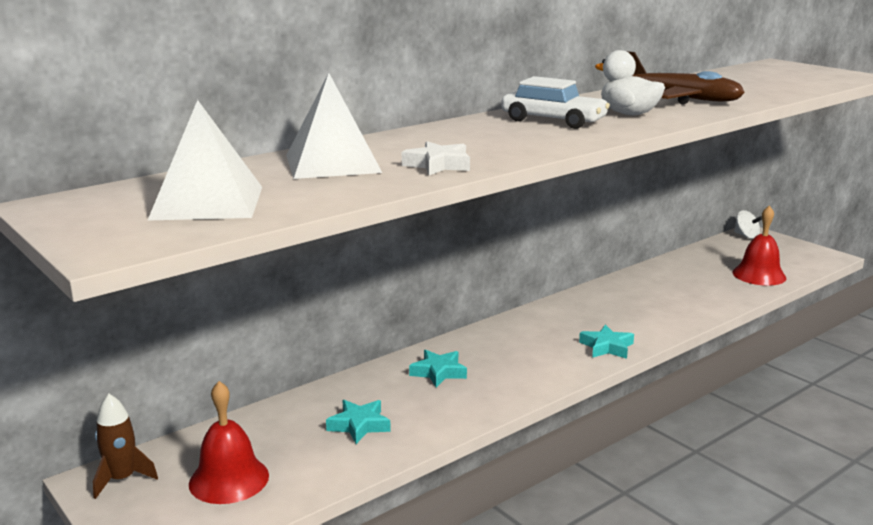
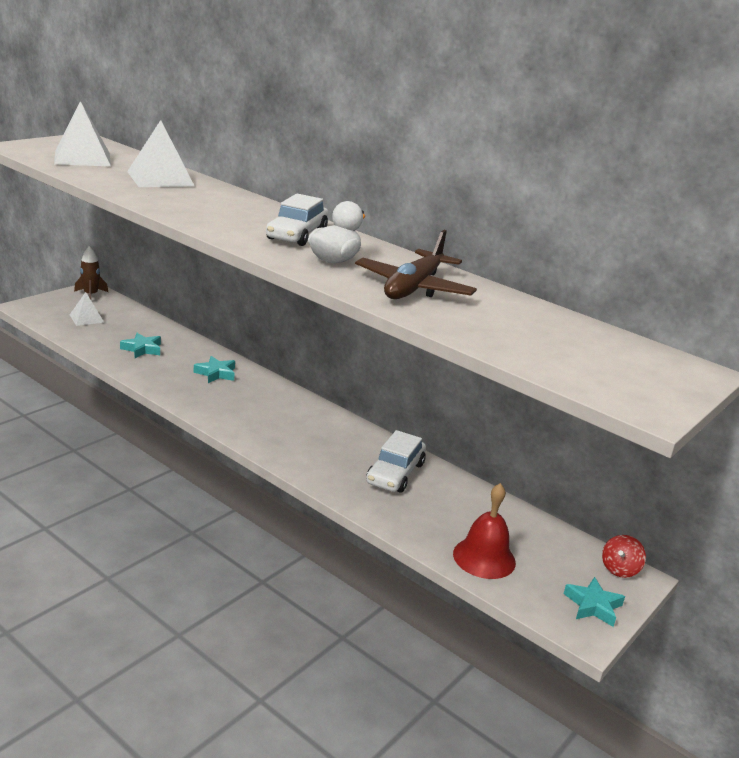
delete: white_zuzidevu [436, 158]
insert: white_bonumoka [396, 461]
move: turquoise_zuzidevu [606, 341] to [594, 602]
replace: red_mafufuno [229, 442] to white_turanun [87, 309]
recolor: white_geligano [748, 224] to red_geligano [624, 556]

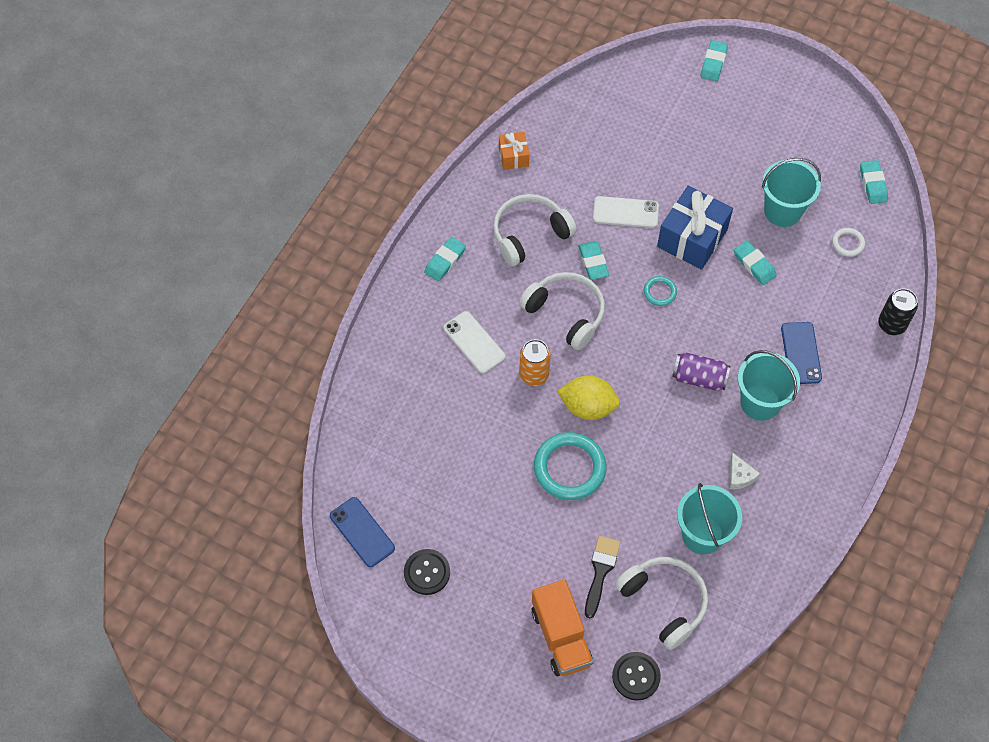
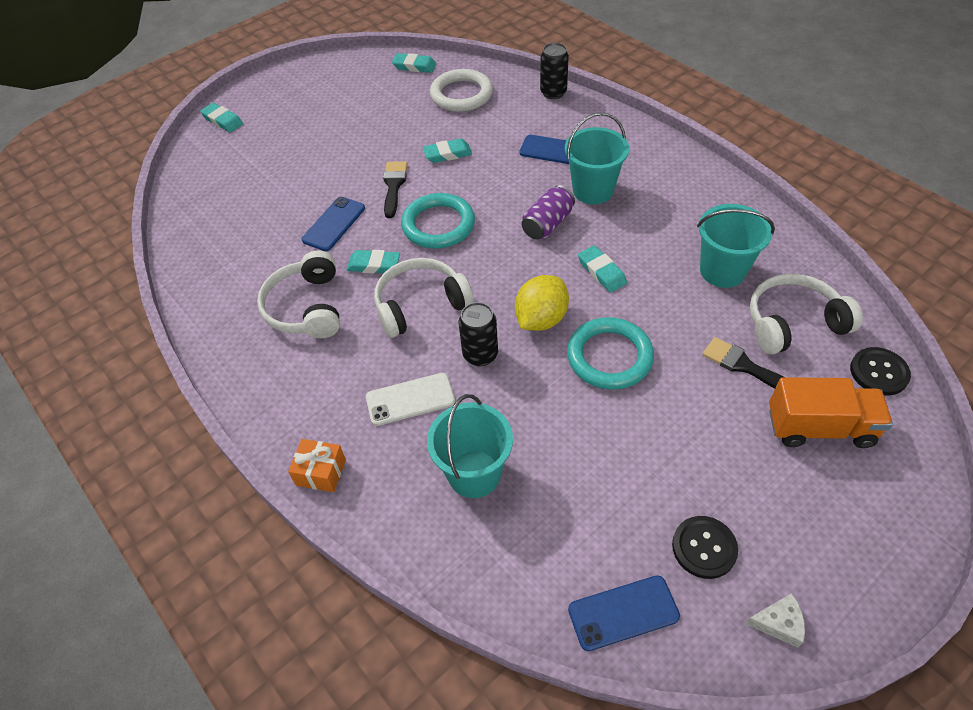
move: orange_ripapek [514, 151] to [317, 465]; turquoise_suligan [791, 192] to [470, 446]; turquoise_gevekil [445, 259] to [602, 269]; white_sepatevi [744, 470] to [775, 620]
replace: blue_ripapek [695, 228] to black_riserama [395, 189]
recolor: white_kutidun [626, 212] to blue_kutidun [333, 224]; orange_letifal [535, 362] to black_letifal [478, 334]
resize: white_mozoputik [848, 242] = [461, 90] x2.05; turquoise_mozoputik [660, 291] = [438, 221] x2.05

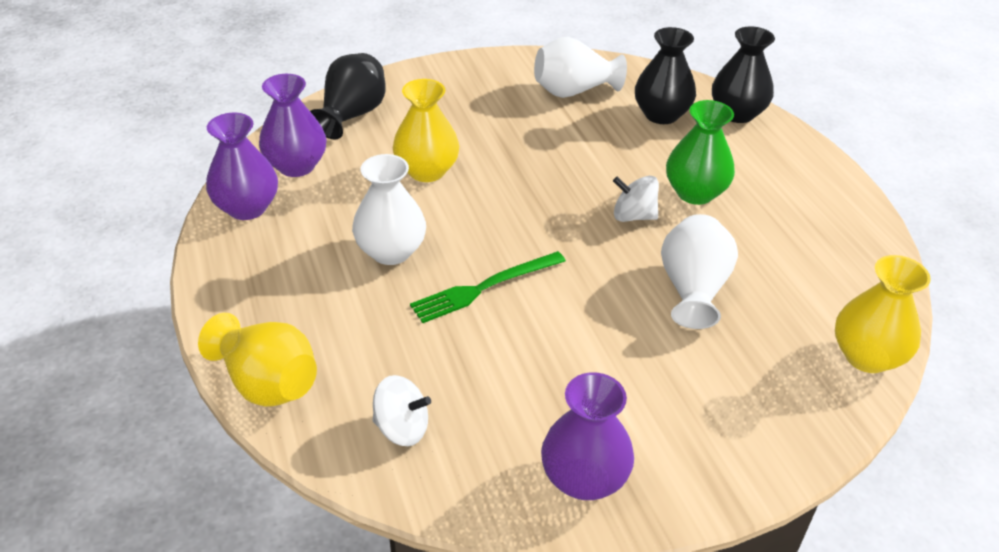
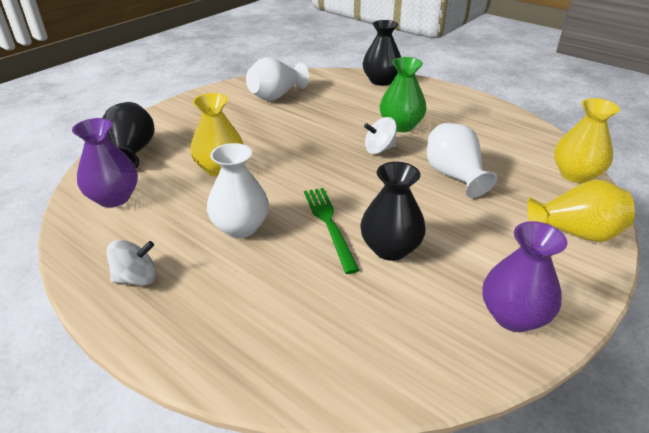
delete: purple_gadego [242, 166]
move: black_gadego [665, 75] to [393, 211]; yellow_gadego [257, 360] to [581, 210]; white_geligano [401, 410] to [131, 263]
rotate: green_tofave [488, 287] = [331, 231] 135 degrees clockwise

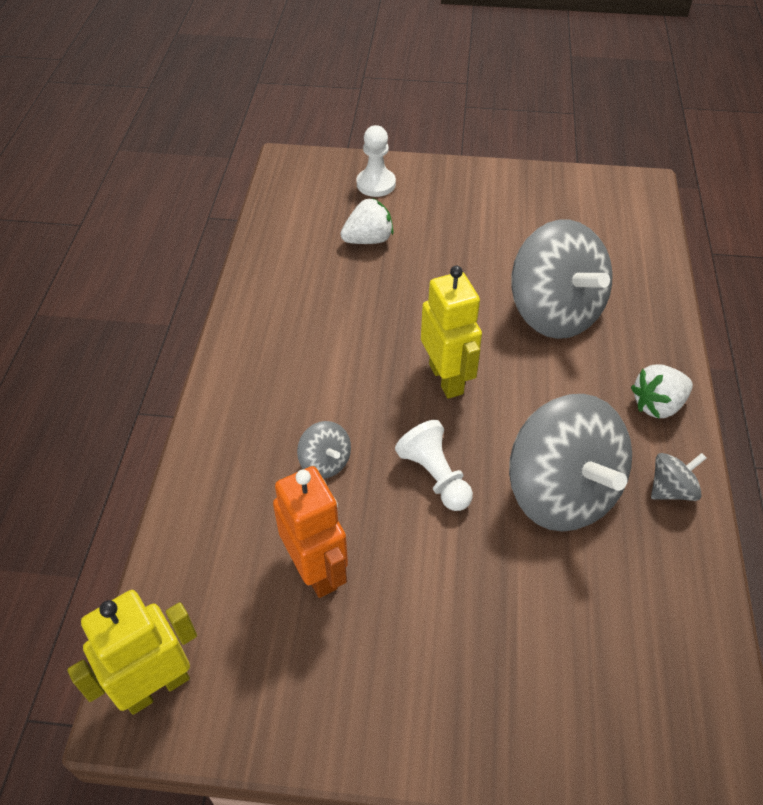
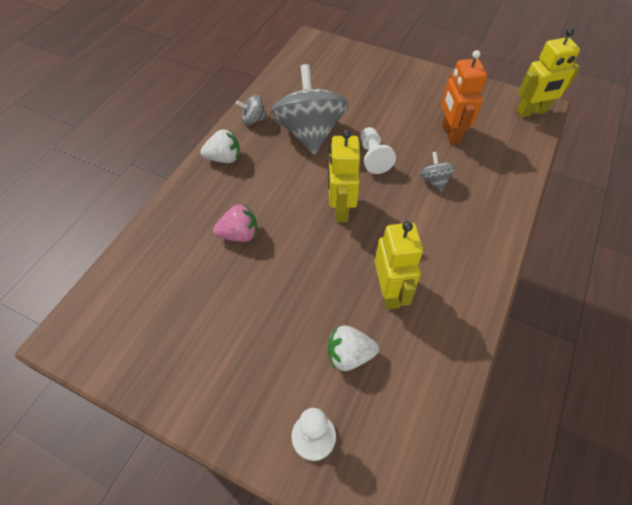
insert: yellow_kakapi [399, 265]
replace: grey_geligano [562, 279] to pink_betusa [235, 223]

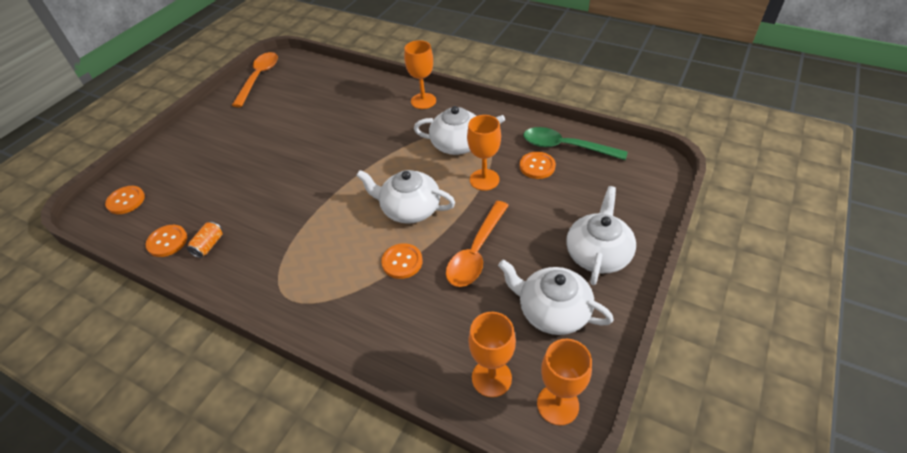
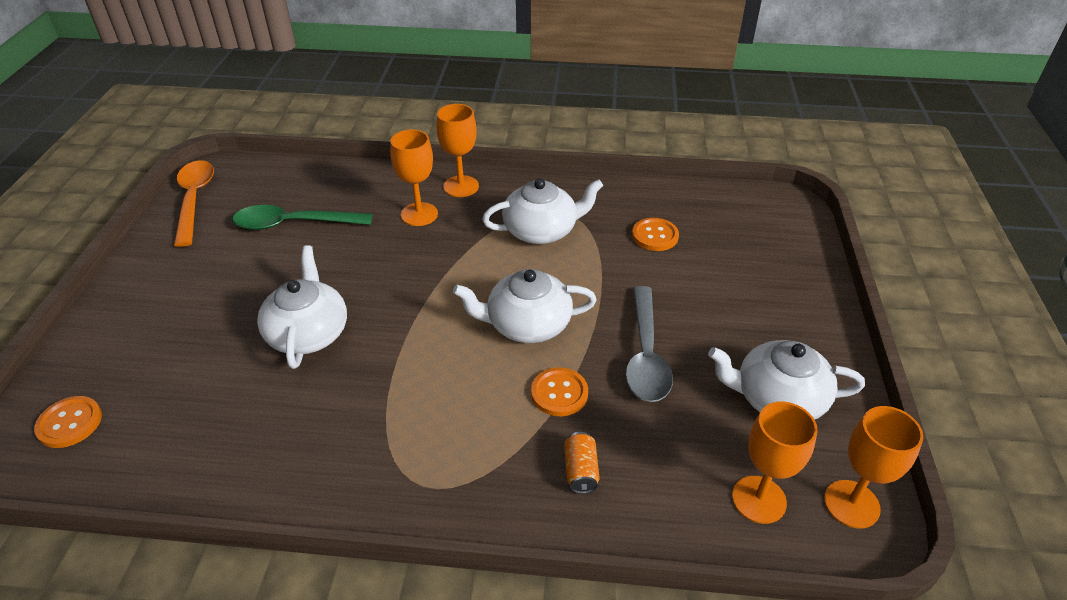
delete: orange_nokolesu [166, 241]
move: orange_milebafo [484, 153] to [414, 177]; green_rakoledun [575, 143] to [302, 217]; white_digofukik [601, 235] to [302, 307]; orange_letifal [205, 240] to [582, 463]
recolor: orange_rakoledun [477, 244] to grey_rakoledun [649, 344]

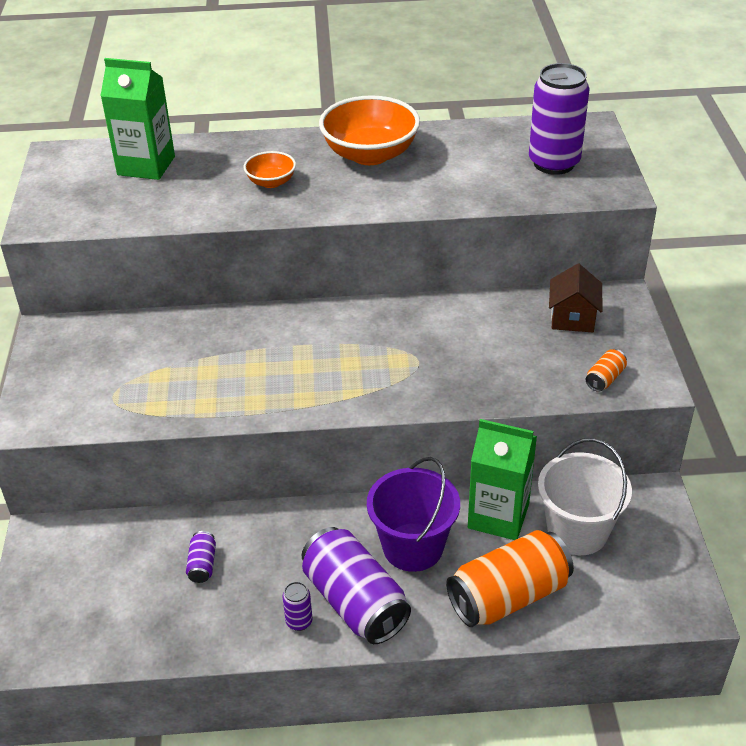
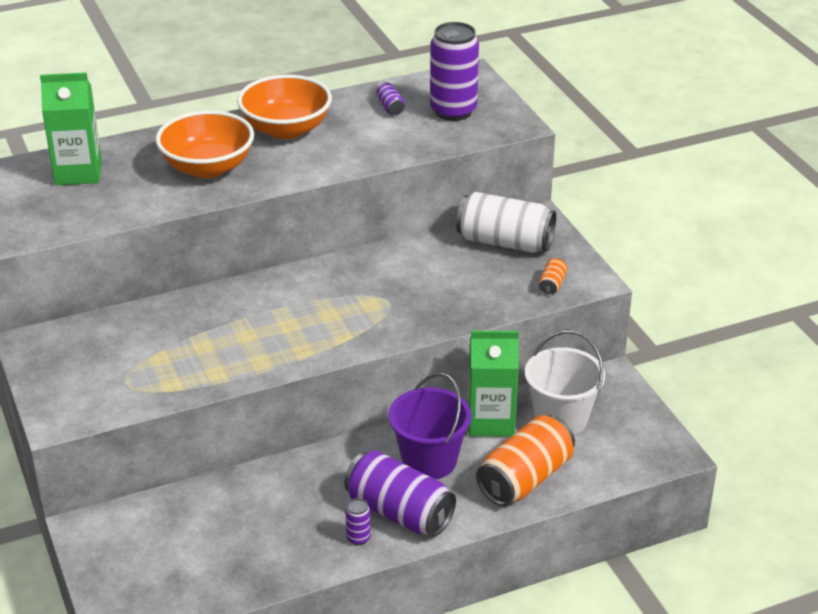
move: purple_letifal [201, 557] to [390, 98]
replace: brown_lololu [575, 298] to white_letifal [506, 222]
resize: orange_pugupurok [270, 169] = [204, 144] x1.96

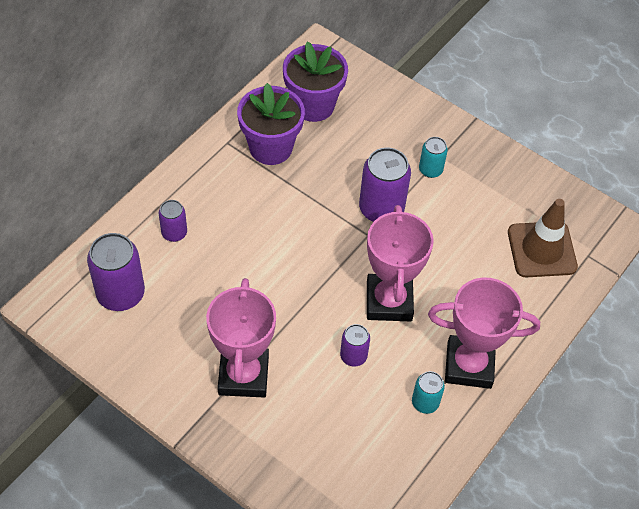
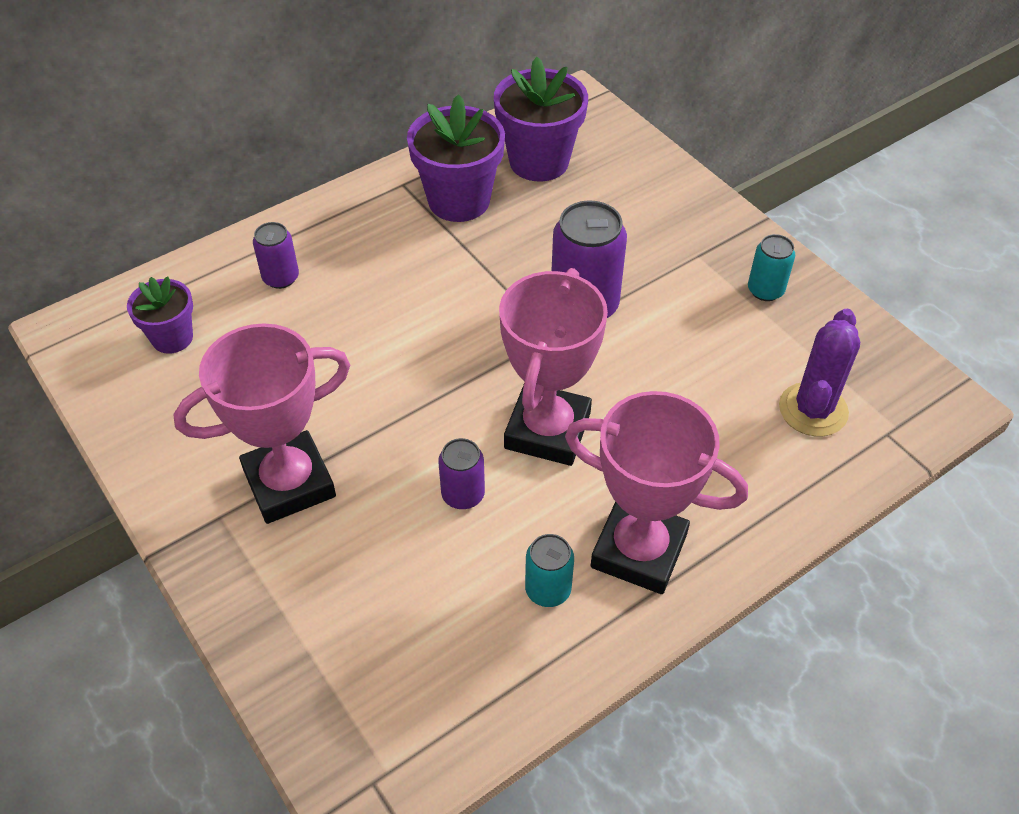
move: turquoise_letifal [433, 157] to [771, 267]
replace: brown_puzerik [543, 238] to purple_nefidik [819, 373]; purple_letifal [116, 272] to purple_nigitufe [160, 315]
rotate: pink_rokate [241, 338] = [261, 423] 45 degrees clockwise

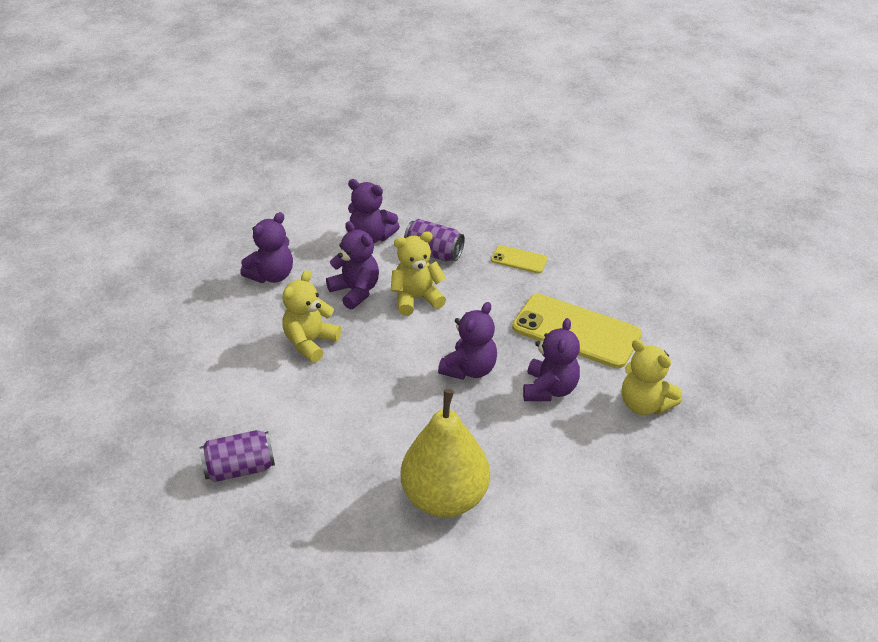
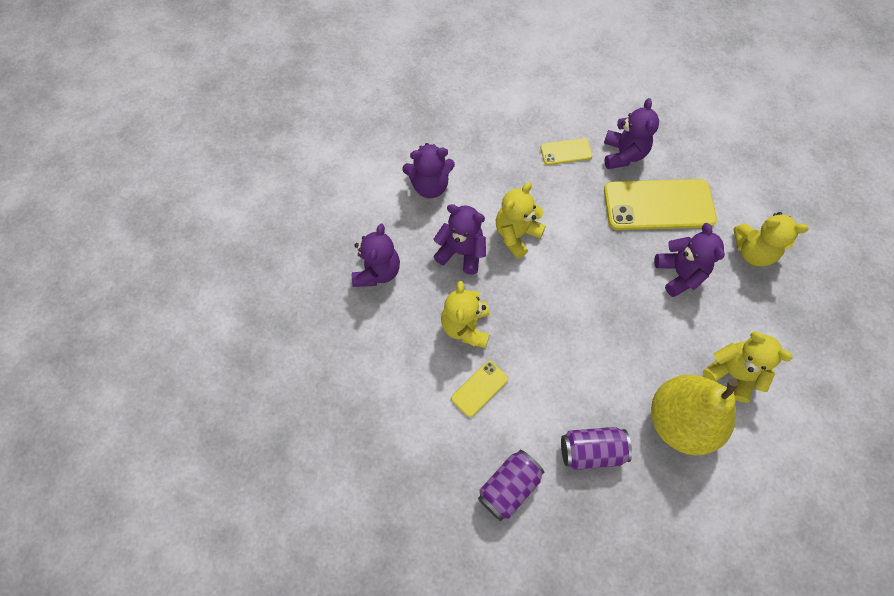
insert: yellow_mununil [747, 367]; yellow_kutidun [479, 389]
move: purple_letifal [434, 240] to [596, 448]; purple_mununil [467, 341] to [631, 133]

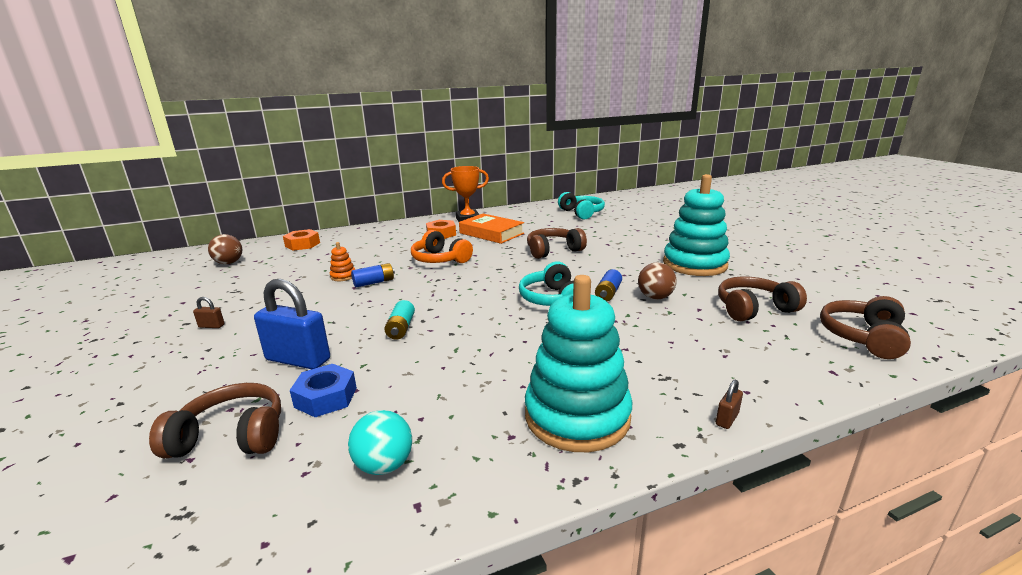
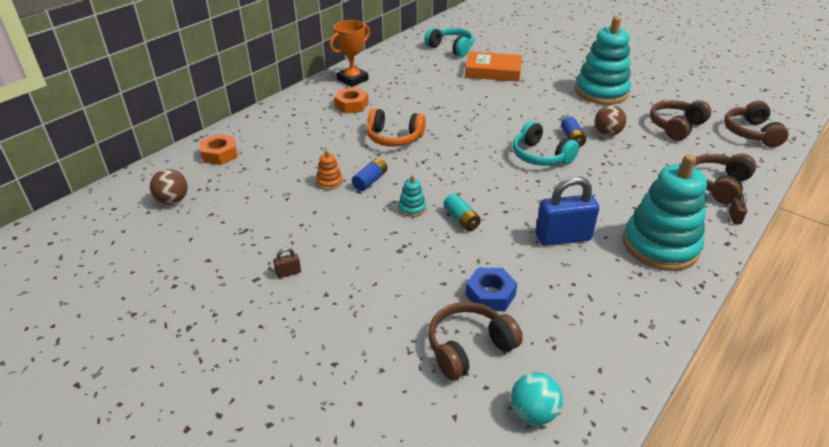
insert: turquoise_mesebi [412, 196]
move: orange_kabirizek [491, 229] to [493, 66]; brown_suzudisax [557, 243] to [725, 179]; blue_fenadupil [292, 324] to [568, 211]; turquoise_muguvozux [380, 442] to [537, 398]

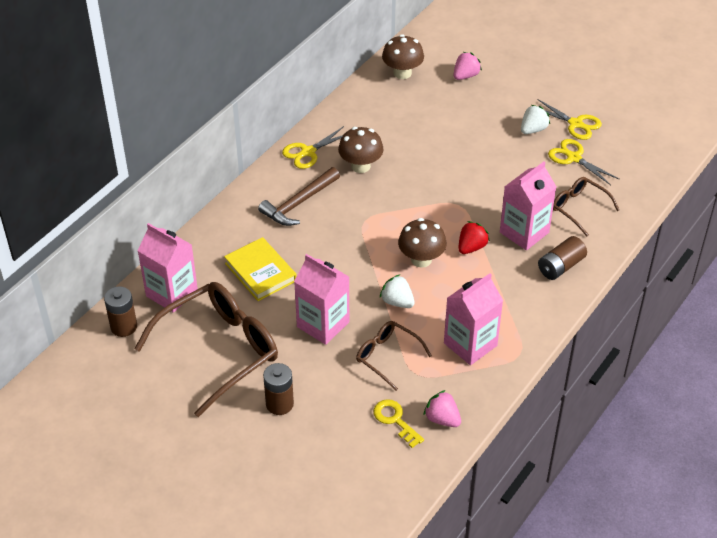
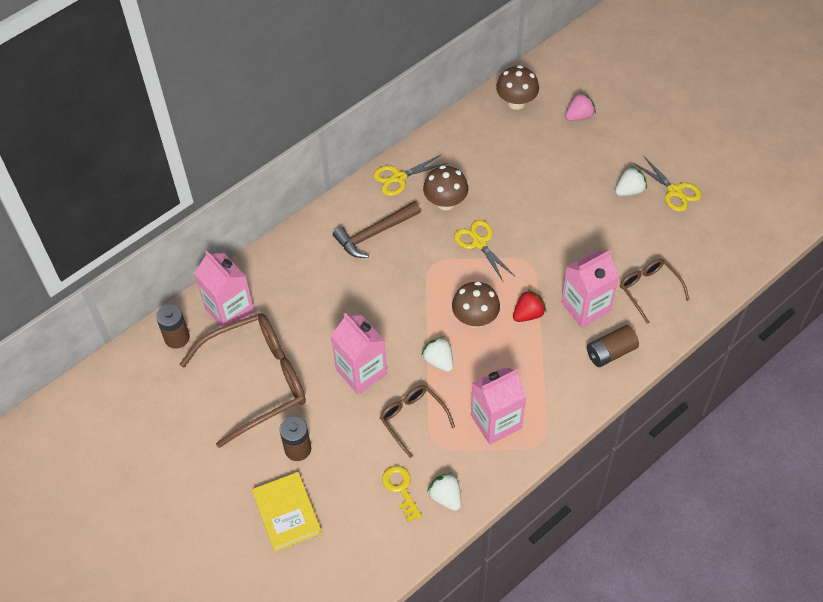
move: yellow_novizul [584, 162] to [484, 250]; yellow_kabirizek [260, 269] to [287, 512]
recolor: pink_betusa [442, 408] to white_betusa [444, 492]

